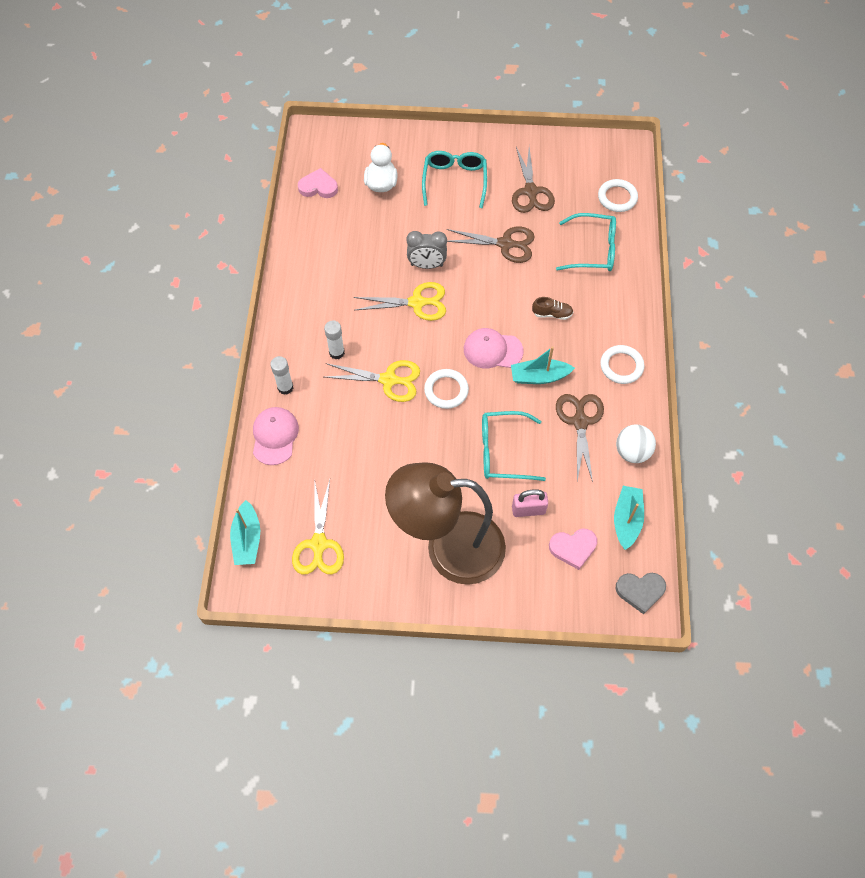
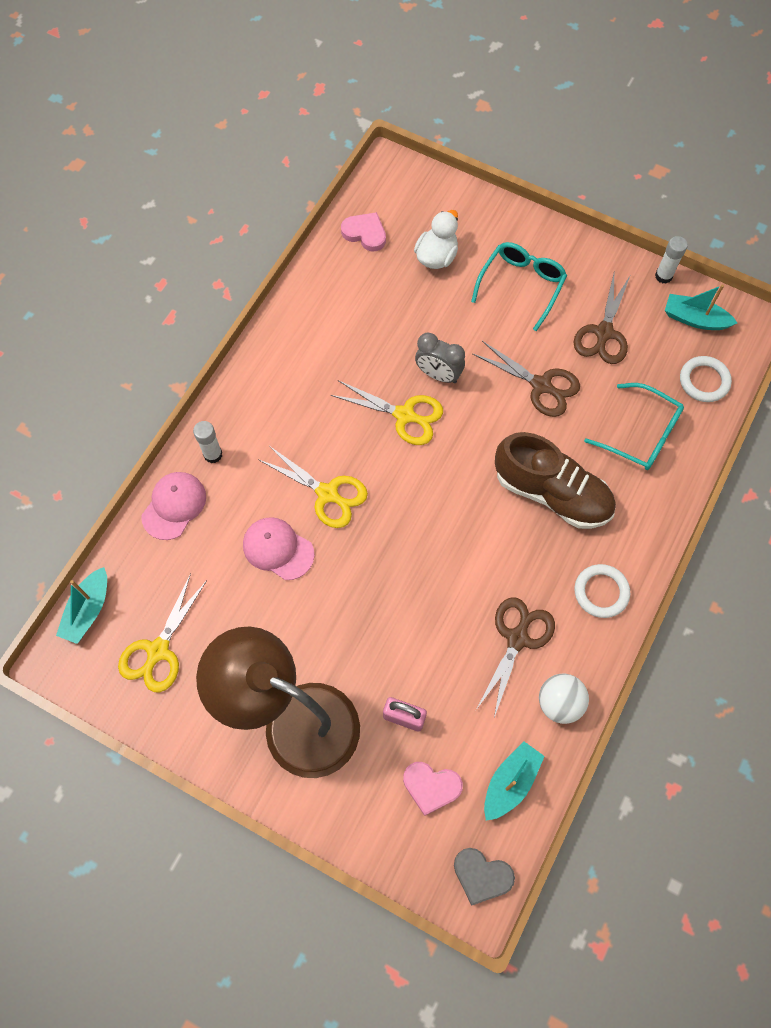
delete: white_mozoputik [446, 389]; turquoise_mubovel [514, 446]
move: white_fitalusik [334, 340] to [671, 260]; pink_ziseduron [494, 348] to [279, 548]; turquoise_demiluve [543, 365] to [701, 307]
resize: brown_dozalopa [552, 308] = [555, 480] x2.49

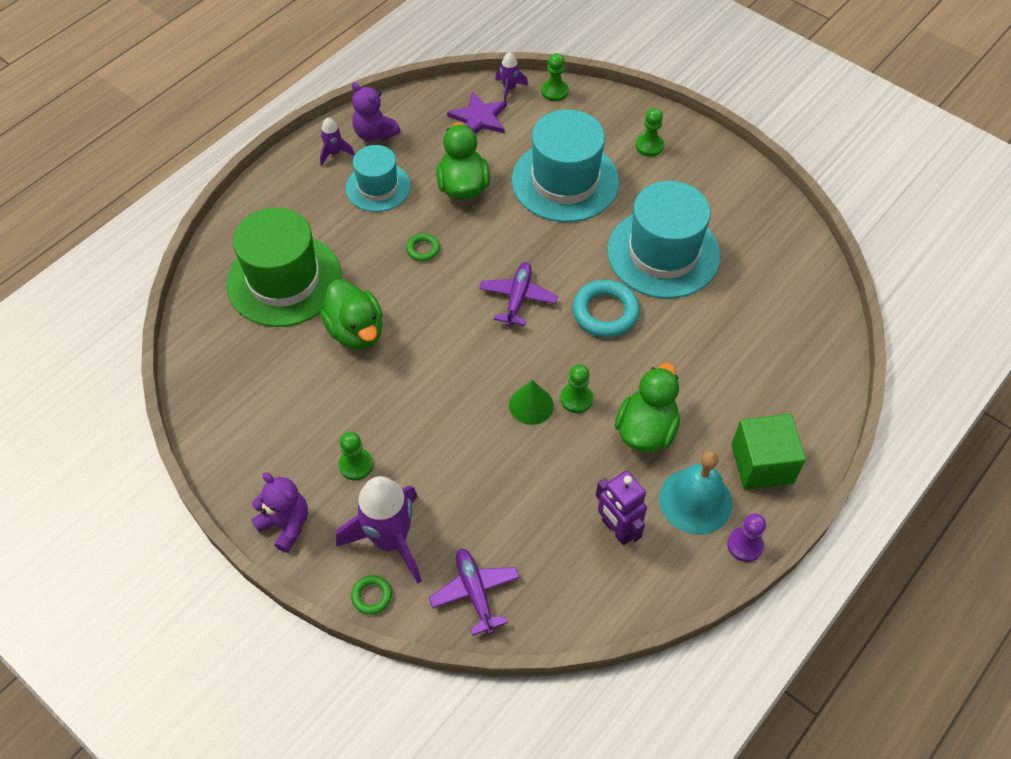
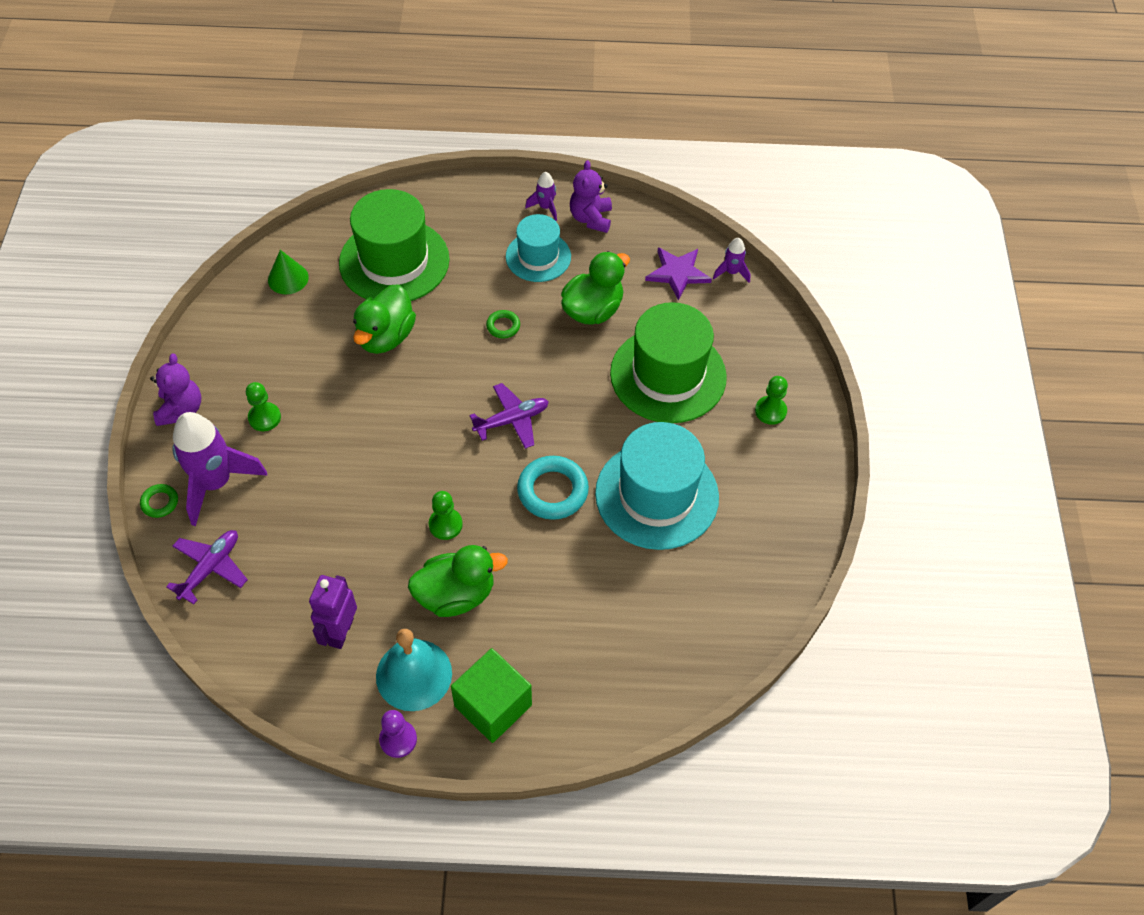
delete: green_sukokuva [555, 77]
move: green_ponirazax [531, 402] to [288, 272]
recolor: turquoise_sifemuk [565, 165] to green_sifemuk [668, 362]

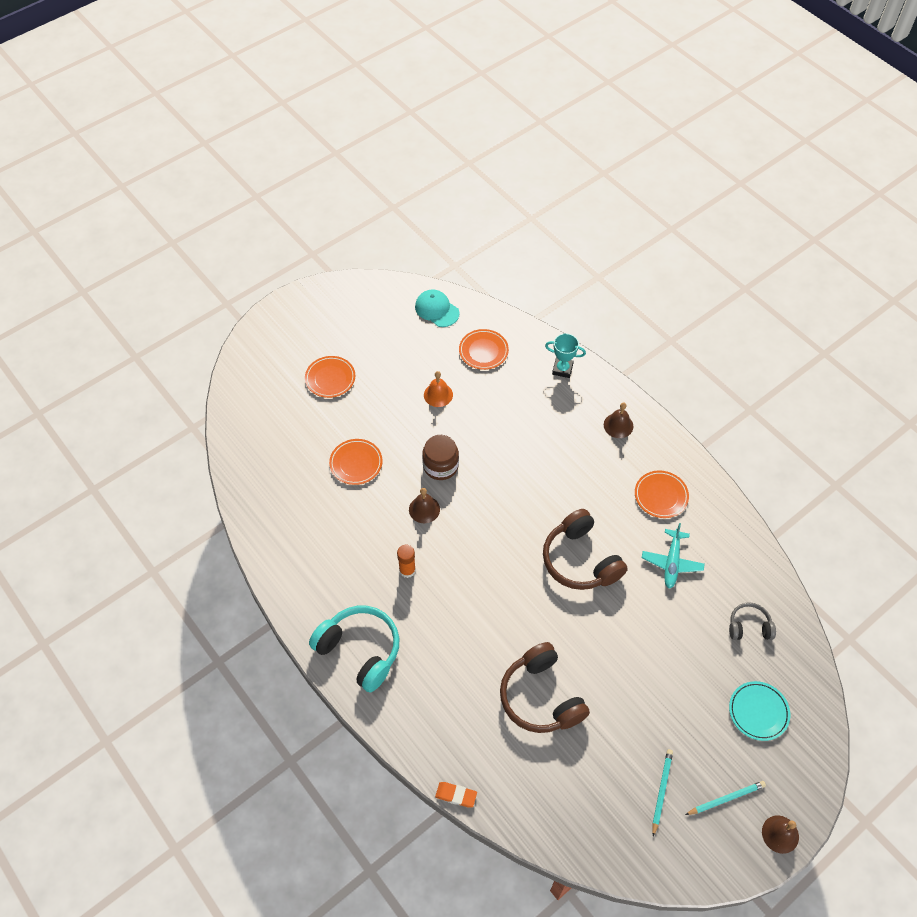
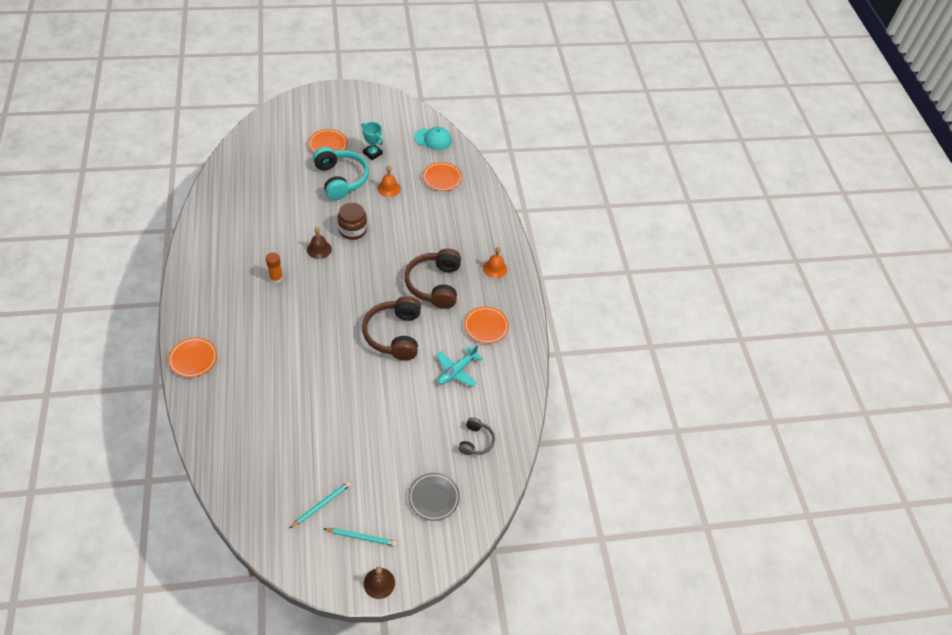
delete: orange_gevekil [456, 794]
move: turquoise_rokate [565, 356] to [372, 141]; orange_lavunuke [355, 462] to [192, 357]; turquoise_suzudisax [354, 649] to [341, 173]; brown_suzudisax [545, 687] to [433, 278]
recolor: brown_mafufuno [618, 420] to orange_mafufuno [495, 262]; turquoise_lavunuke [759, 711] to grey_lavunuke [434, 497]
rotate: turquoise_ziseduron [437, 308] = [433, 138] 120 degrees clockwise; grey_suzudisax [752, 621] = [476, 436] 75 degrees clockwise

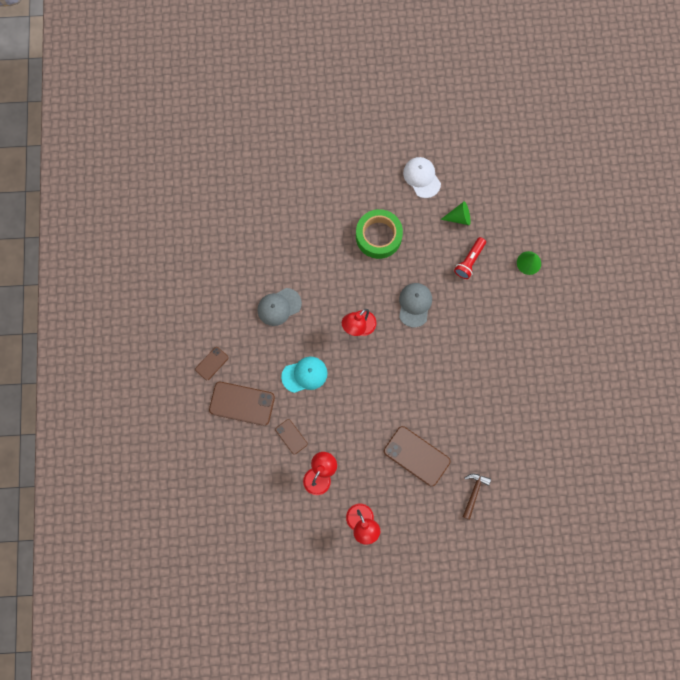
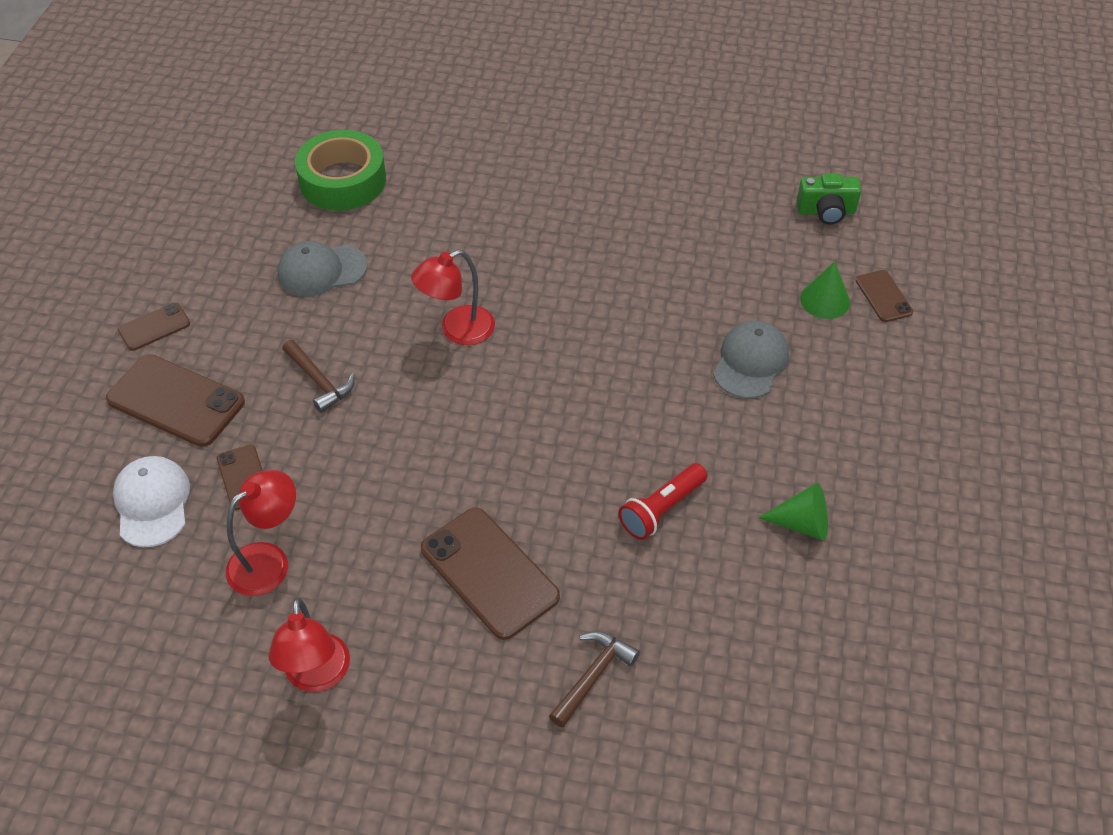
insert: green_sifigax [829, 198]; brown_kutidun [884, 296]
move: white_ziseduron [422, 177] to [151, 501]; green_ponirazax [456, 213] to [793, 512]; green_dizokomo [379, 234] to [340, 170]; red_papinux [470, 258] to [663, 501]; grey_ziseduron [415, 305] to [751, 359]
replace: turquoise_ziseduron [304, 375] to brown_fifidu [318, 376]

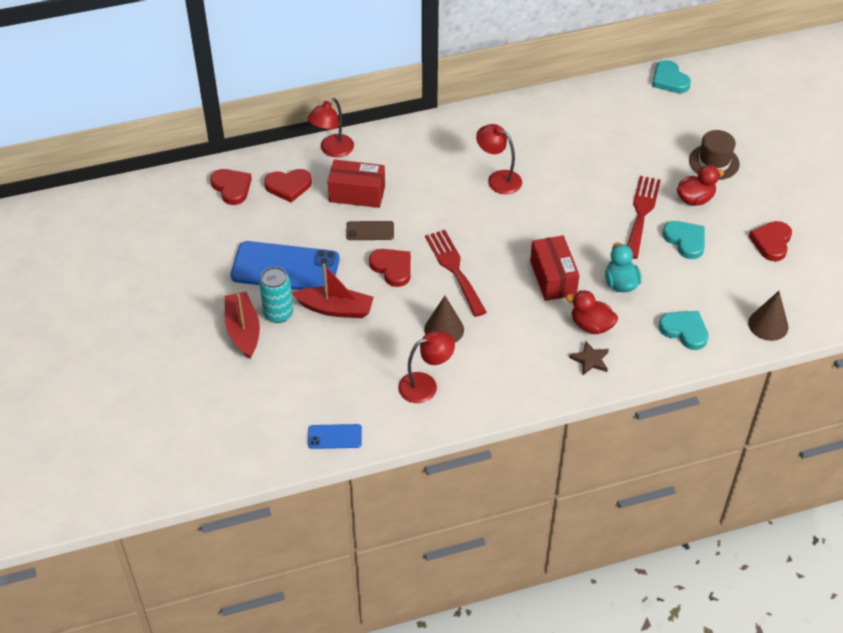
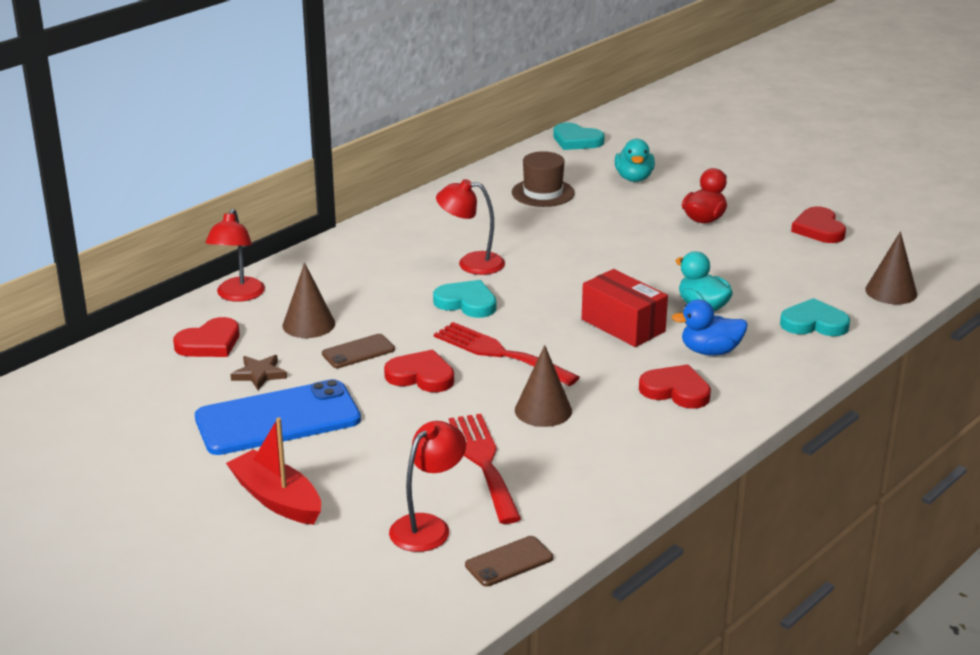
delete: red_demiluve [333, 290]; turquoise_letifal [276, 295]
insert: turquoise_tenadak [635, 160]
move: brown_sifemuk [714, 155] to [543, 179]; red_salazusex [231, 187] to [675, 386]; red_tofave [644, 217] to [485, 469]; turquoise_salazusex [684, 240] to [464, 299]; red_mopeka [426, 367] to [427, 486]; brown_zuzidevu [589, 358] to [258, 372]
replace: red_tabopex [356, 183] to brown_ponirazax [309, 300]
recolor: red_tenadak [592, 312] to blue_tenadak [709, 327]; blue_kutidun [335, 436] to brown_kutidun [509, 561]

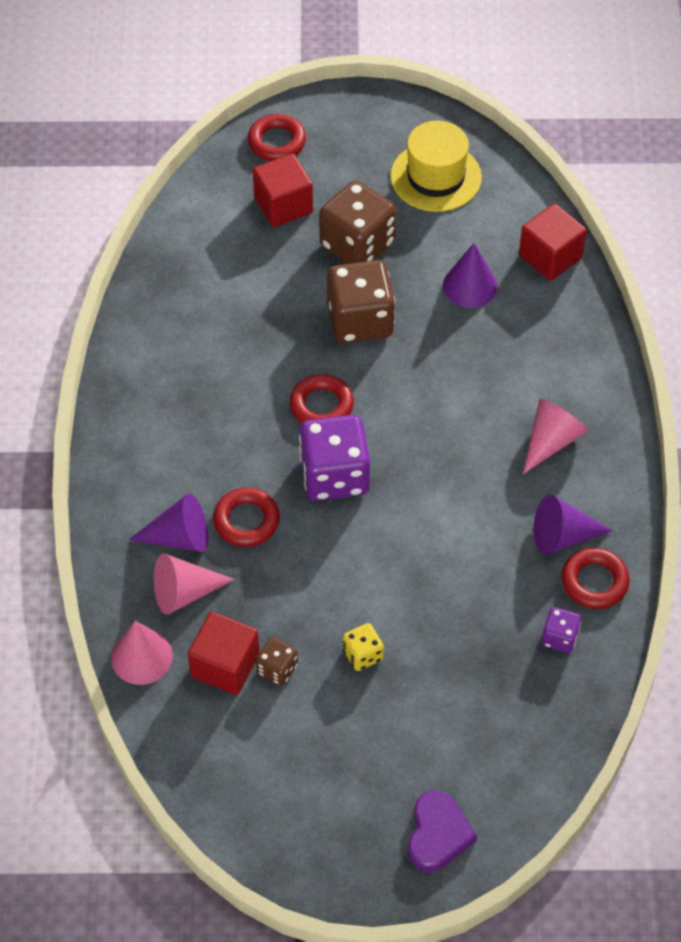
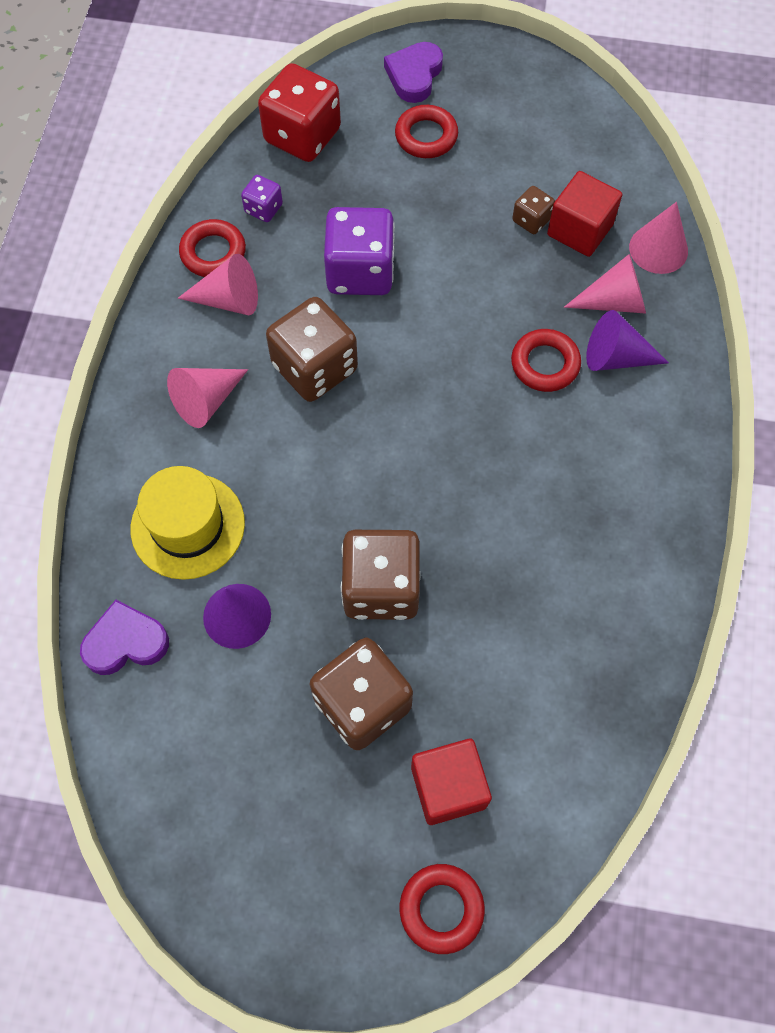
delete: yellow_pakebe [363, 647]
insert: red_pakebe [299, 112]; brown_pakebe [312, 349]
move: yellow_sifemuk [436, 166] to [188, 523]; red_mozoputik [322, 398] to [426, 131]; purple_pakebe [334, 458] to [359, 251]
replace: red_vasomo [553, 242] to purple_salazusex [124, 637]
recolor: purple_ponirazax [573, 525] to pink_ponirazax [218, 284]

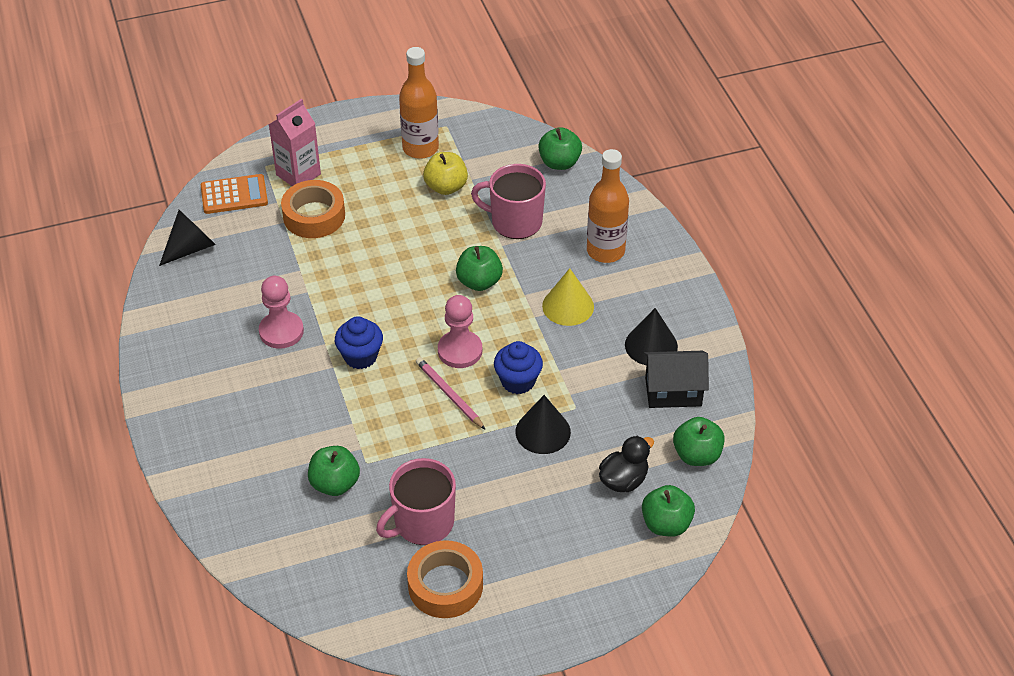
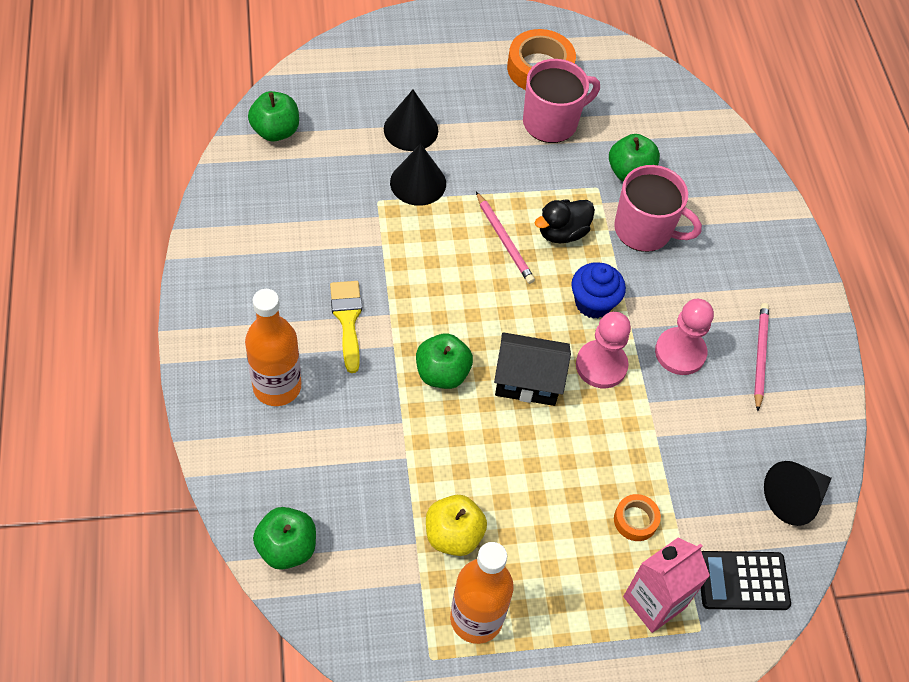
delete: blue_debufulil [518, 367]; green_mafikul [668, 511]
insert: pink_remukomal [761, 357]
move: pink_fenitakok [508, 201] to [658, 208]; pink_sukokuva [460, 331] to [603, 350]; black_ponirazax [651, 336] to [411, 120]; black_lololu [676, 379] to [532, 369]; black_tenadak [626, 464] to [564, 221]
replace: yellow_ponirazax [568, 297] to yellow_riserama [346, 327]
recolor: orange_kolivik [234, 194] to black_kolivik [746, 580]
resize: orange_dizokomo [313, 209] = [637, 517] x0.53

